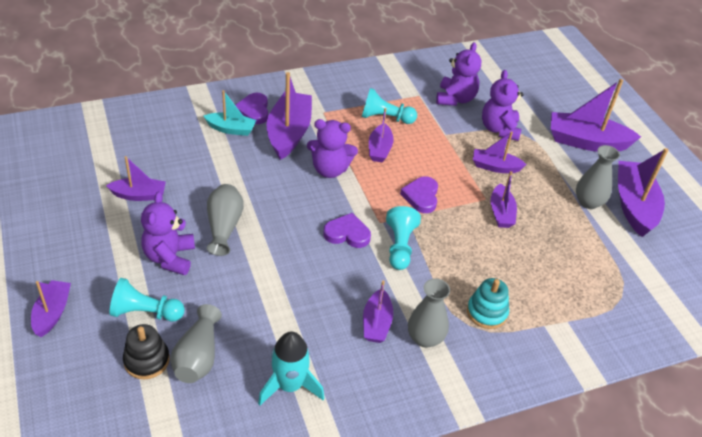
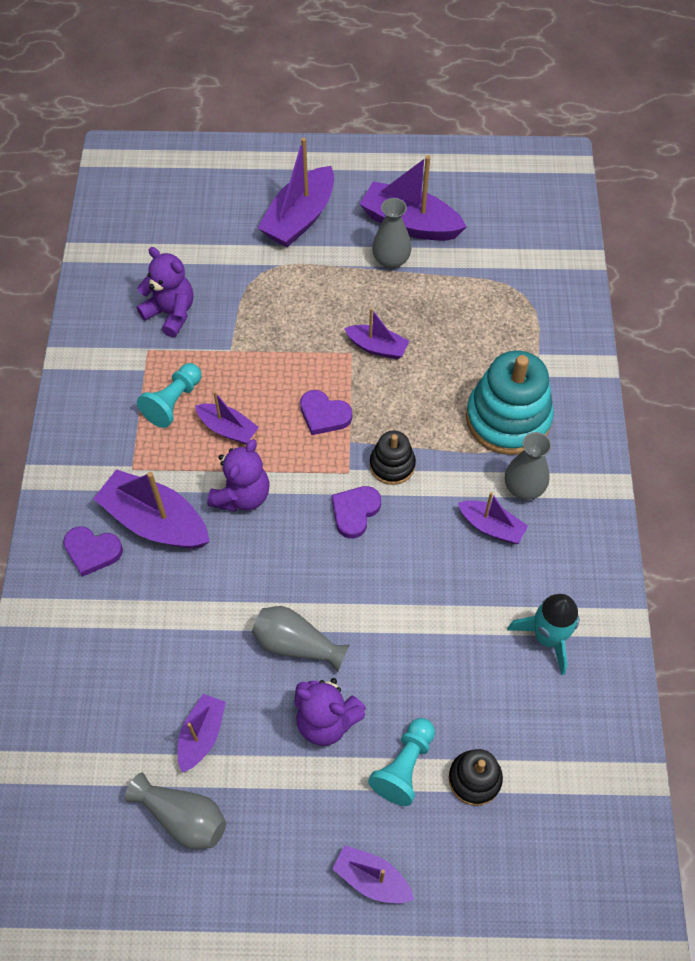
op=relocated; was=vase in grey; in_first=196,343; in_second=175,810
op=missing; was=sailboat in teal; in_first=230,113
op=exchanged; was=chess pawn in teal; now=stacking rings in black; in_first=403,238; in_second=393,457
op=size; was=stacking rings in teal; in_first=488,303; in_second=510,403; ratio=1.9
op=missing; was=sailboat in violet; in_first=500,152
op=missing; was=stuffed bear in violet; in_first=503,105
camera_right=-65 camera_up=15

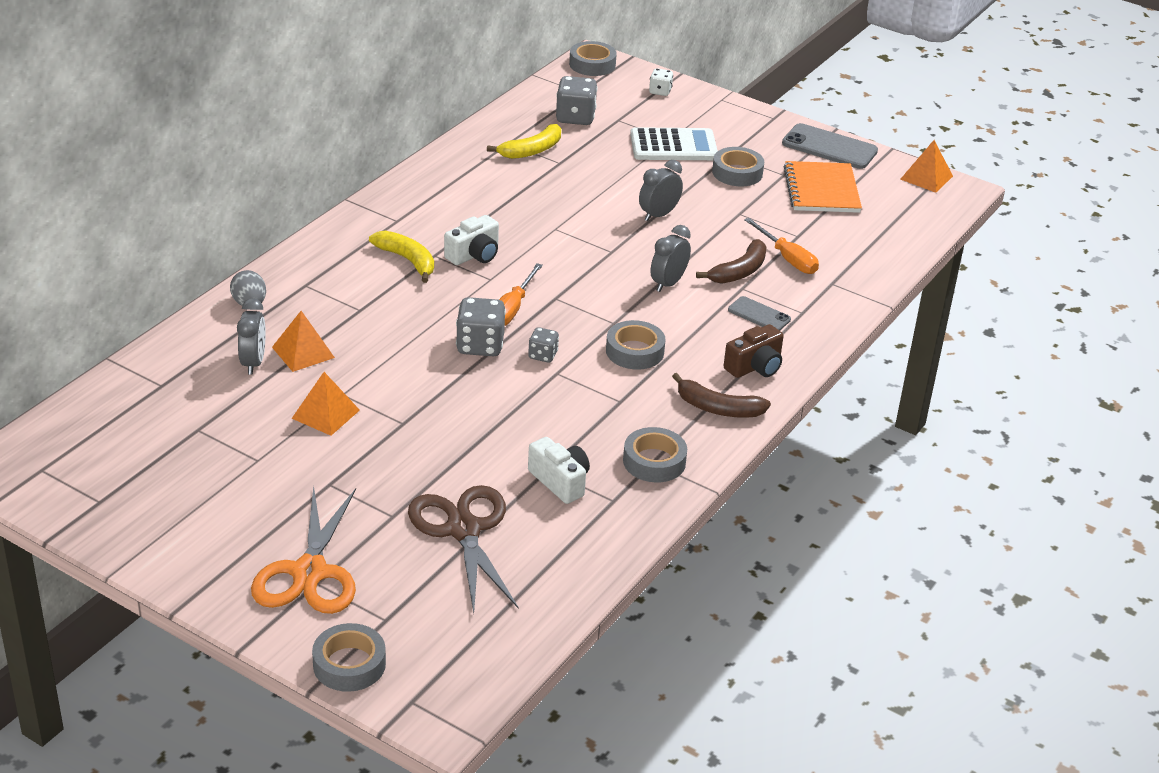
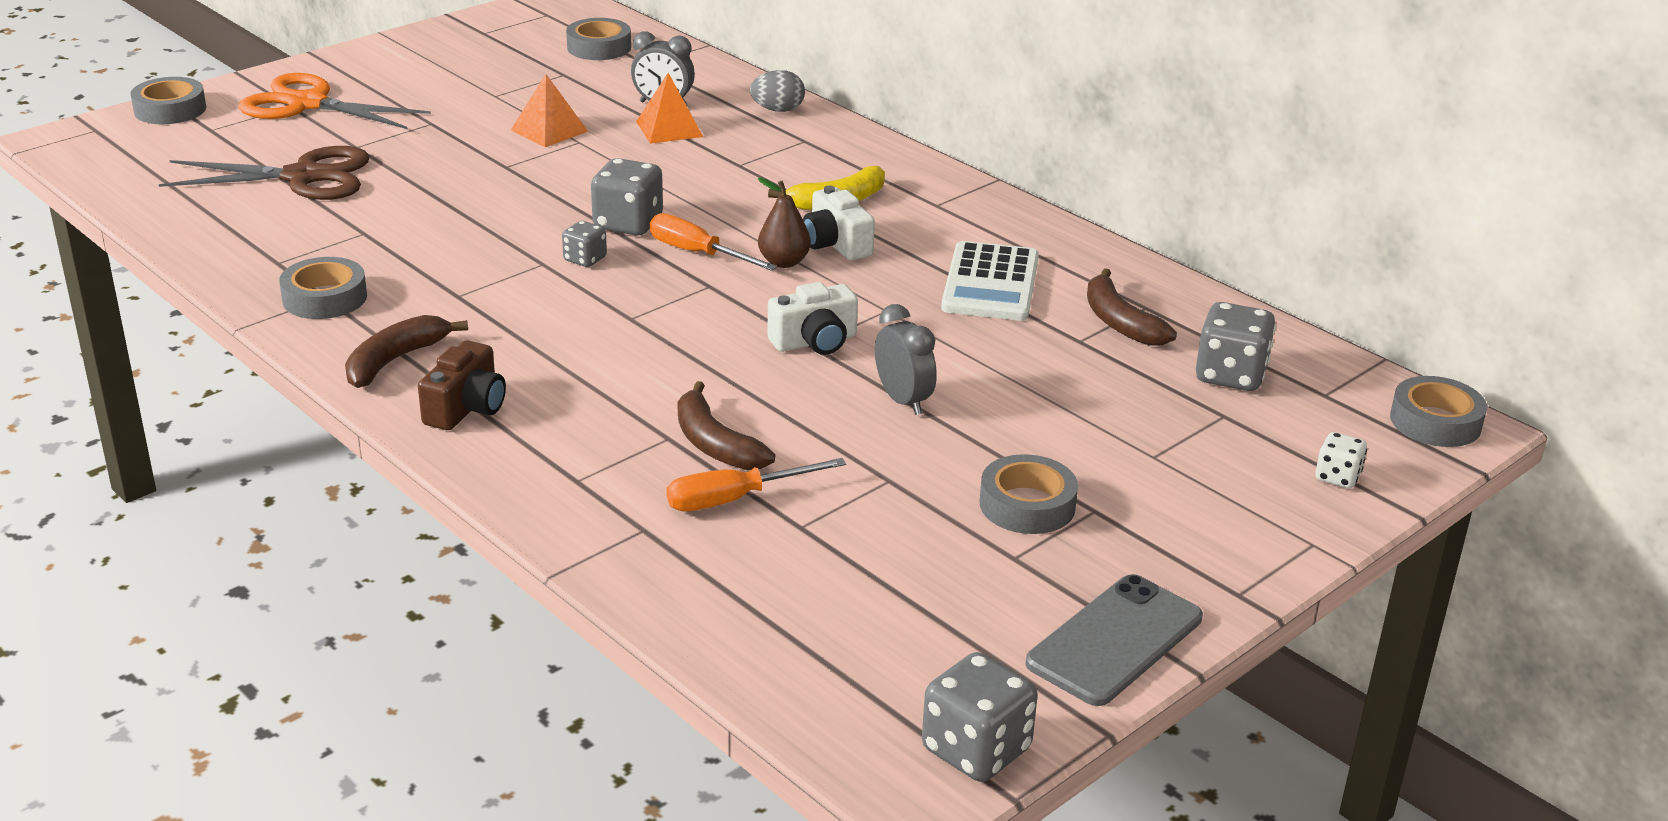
op=colour; was=banana in yellow; now=banana in dark brown; in_first=524,141; in_second=1132,307
op=relocated; was=compact camera in white; in_first=559,470; in_second=813,318
op=relocated; was=roll of tape in grey; in_first=635,345; in_second=598,39
op=relocated; was=pocket calculator in white; in_first=674,143; in_second=990,281
op=missing; was=bedside clock in grey; in_first=670,258
op=spun; was=compact camera in dark brown; in_first=754,351; in_second=462,385; clockwise=-135
op=missing; was=phone in grey; in_first=759,313
op=missing; was=exercise book in orange; in_first=822,187
op=exchanged; was=solid pyramid in orange; now=die in grey; in_first=926,166; in_second=980,717
op=appeared; now=pear fruit in dark brown; in_second=784,223
camera_right=105 camera_up=-5

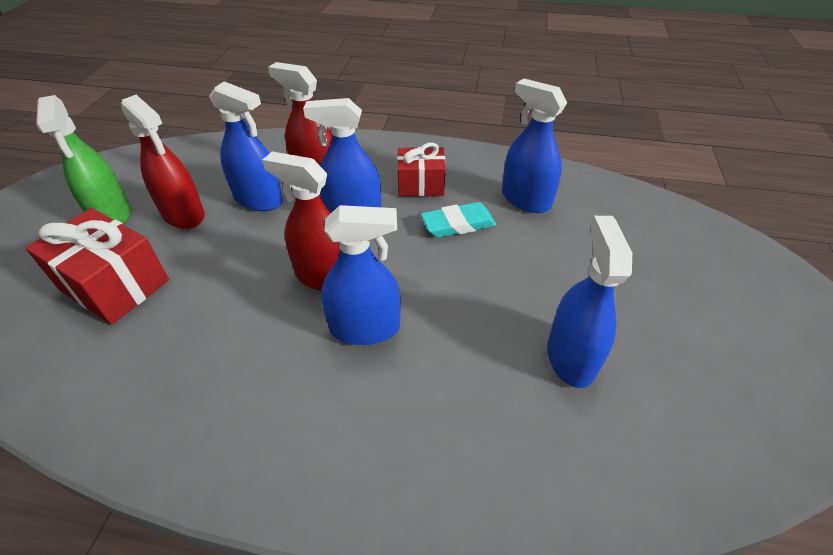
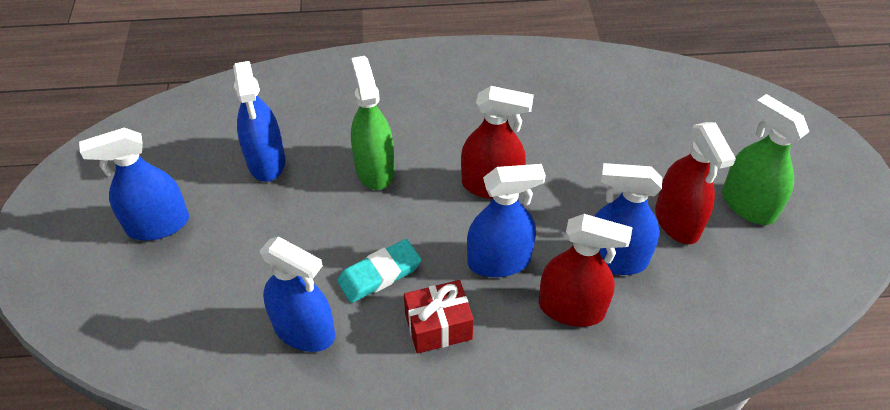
op=missing; was=gift in crimson; in_first=97,266
op=spun; was=spray cleaner in crimson; in_first=163,162; in_second=695,183; clockwise=-135
op=relocated; was=spray cleaner in cobalt; in_first=361,275; in_second=134,184
op=appeared; now=spray cleaner in leaf-green; in_second=373,123
camera_right=165 camera_up=5

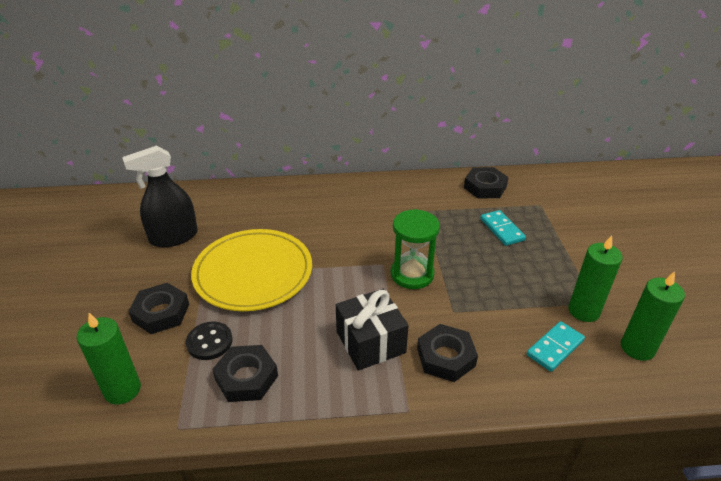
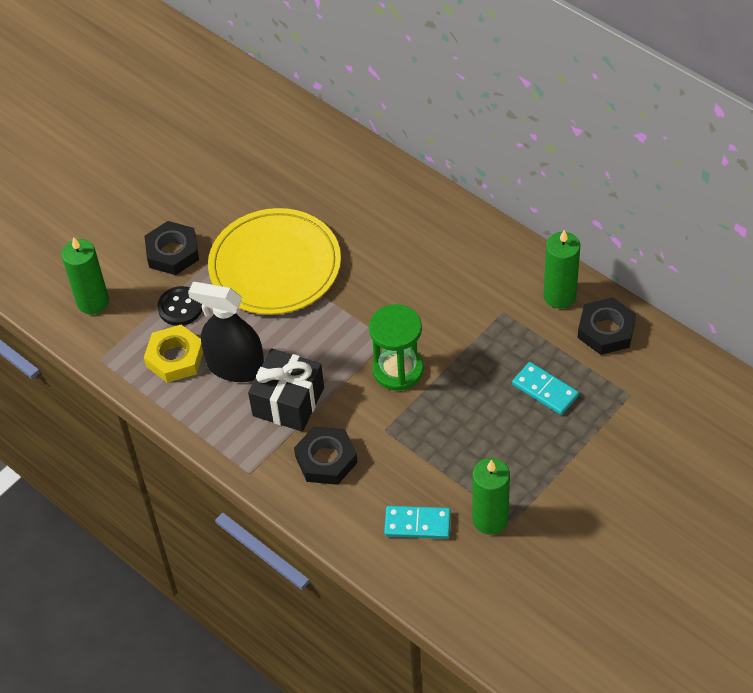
op=relocated; was=spray cleaner in black; in_first=160,196; in_second=226,332
op=colour; was=nut in black; now=nut in yellow; in_first=245,373; in_second=173,354
op=spun; was=domino in teal; in_first=503,228; in_second=545,388; clockwise=-75
op=relocated; was=pillar candle in leaf-green; in_first=653,316; in_second=561,269
camera_right=50 camera_up=15

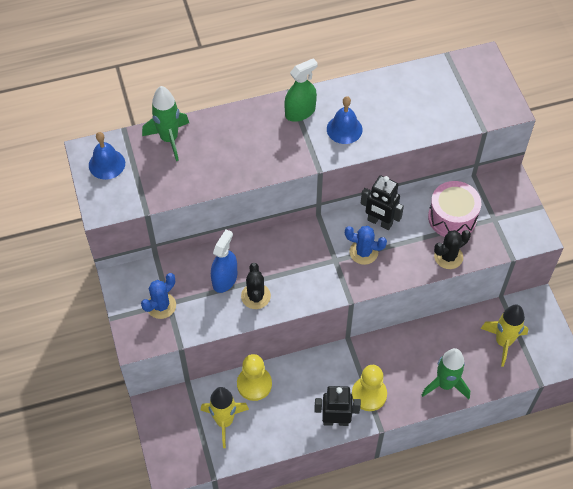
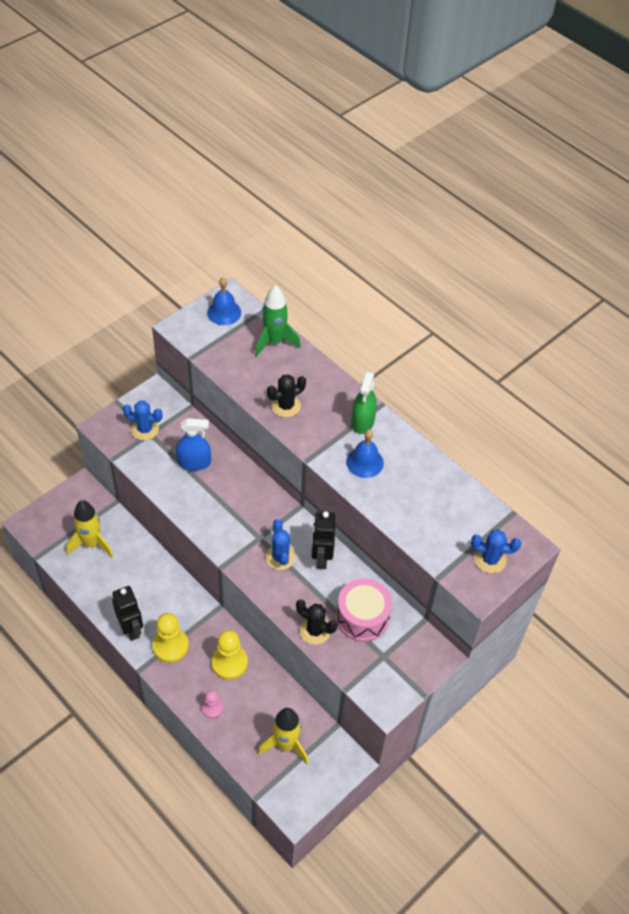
op=relocated; was=chess pawn in yellow; in_first=254,377; in_second=230,655
op=relocated; was=saguaro cactus in black; in_first=256,286; in_second=286,395
op=spun; was=spray cleaner in leaf-green; in_first=301,90; in_second=364,402; clockwise=75
op=exchanged; was=spaceship in leaf-green; now=chess pawn in rose-pink; in_first=446,373; in_second=212,704
op=appeared; now=saguaro cactus in cobalt; in_second=496,551
camera_right=60 camera_up=-5

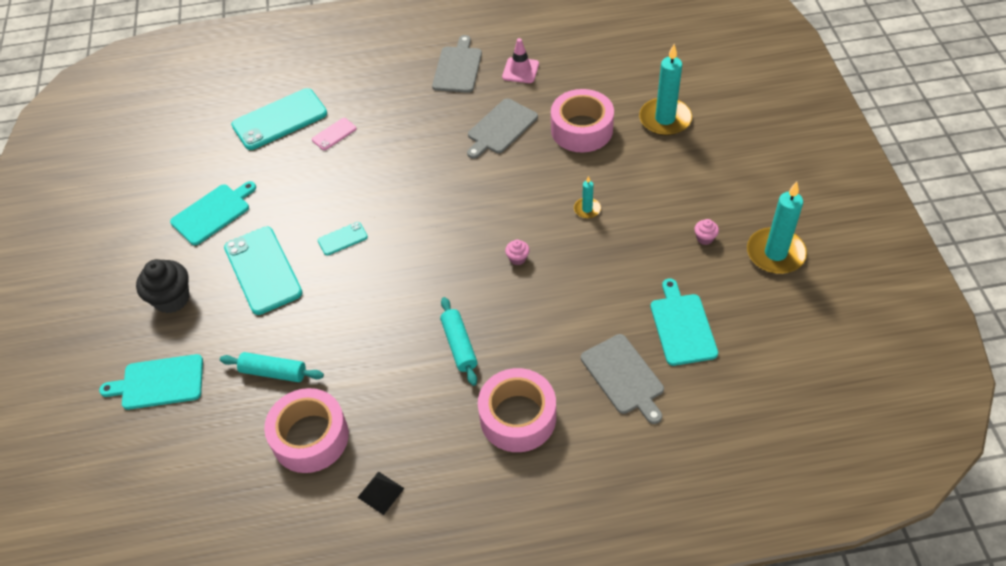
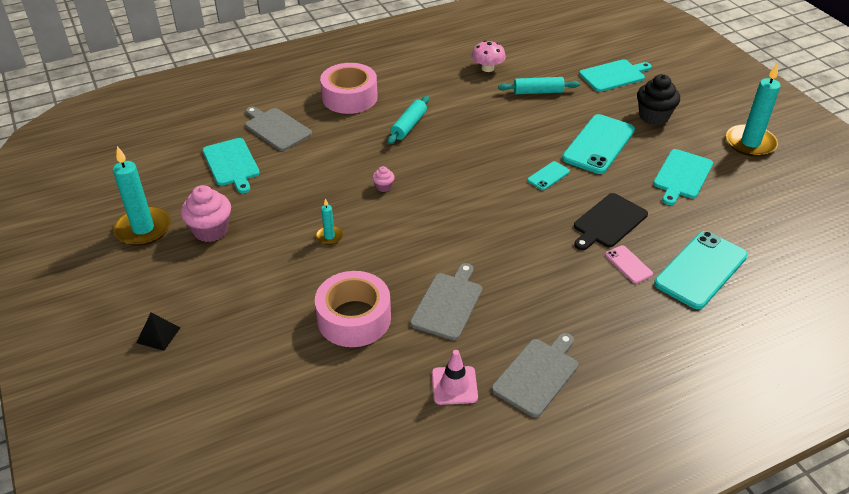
op=spun; was=phone in teal; in_first=263,271; in_second=598,144; clockwise=75
op=exchanged; was=roll of tape in rose-pink; now=fungus in rose-pink; in_first=306,430; in_second=489,56
op=spun; was=phone in rose-pink; in_first=334,134; in_second=629,264; clockwise=-60
op=relocated; was=solid pyramid in black; in_first=380,493; in_second=158,332
op=spun; was=bread board in grey; in_first=457,64; in_second=535,375; clockwise=-135
op=spun; was=rolling pin in teal; in_first=458,341; in_second=408,120; clockwise=60
op=relocated; was=pillar candle in teal; in_first=665,90; in_second=753,110
op=size; was=fairy cake in rose-pink; in_first=706,232; in_second=206,213; ratio=2.09
op=appeared; now=bread board in black; in_second=611,221
camera_right=160 camera_up=-10

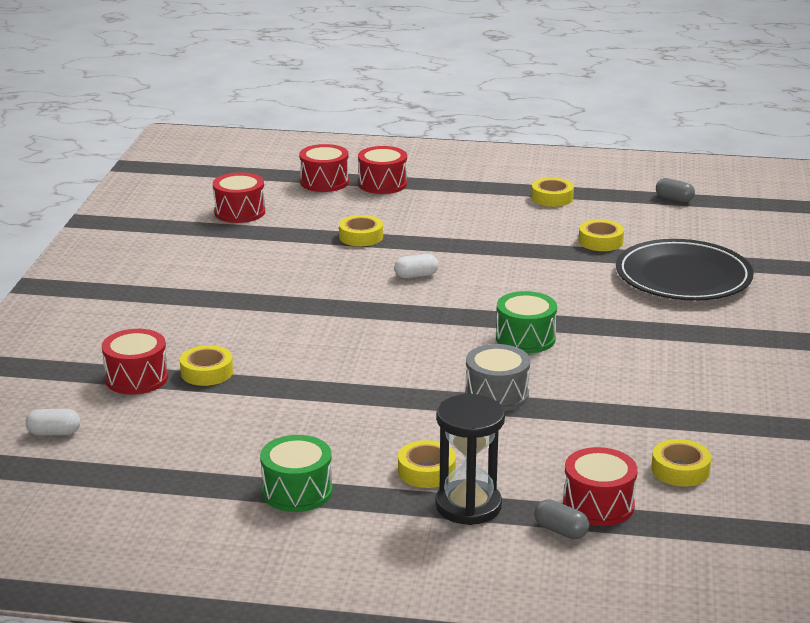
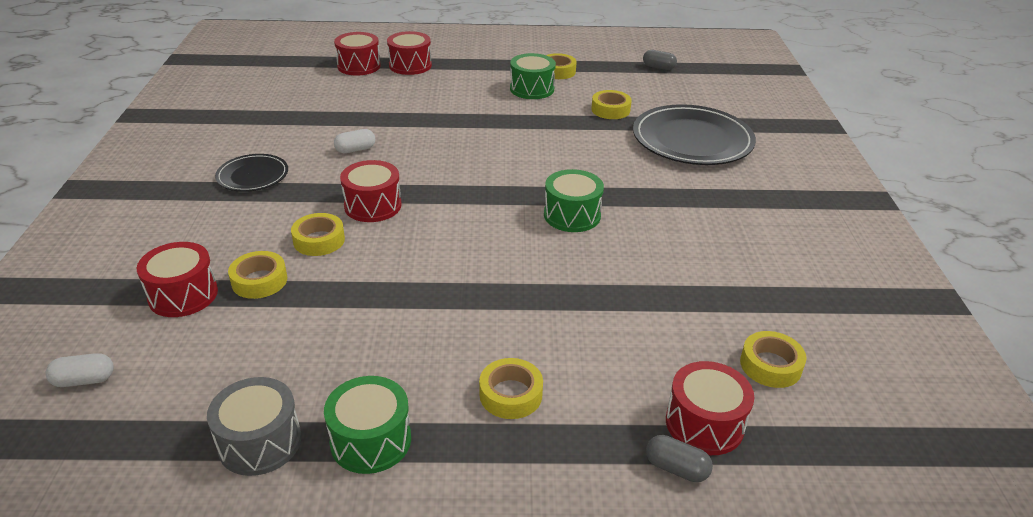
op=relocated; was=drum in crimson; in_first=239,197; in_second=371,191
op=relocated; was=roll of tape in yellow; in_first=361,230; in_second=318,234
op=relocated; was=pill in white; in_first=416,266; in_second=354,141
op=missing; was=sandglass in black; in_first=470,459
op=relocated; was=drum in grey; in_first=497,377; in_second=254,426
op=appeared; now=flat dish in black; in_second=251,173
op=appeared; now=drum in leaf-green; in_second=533,76
camera_right=-10 camera_up=10

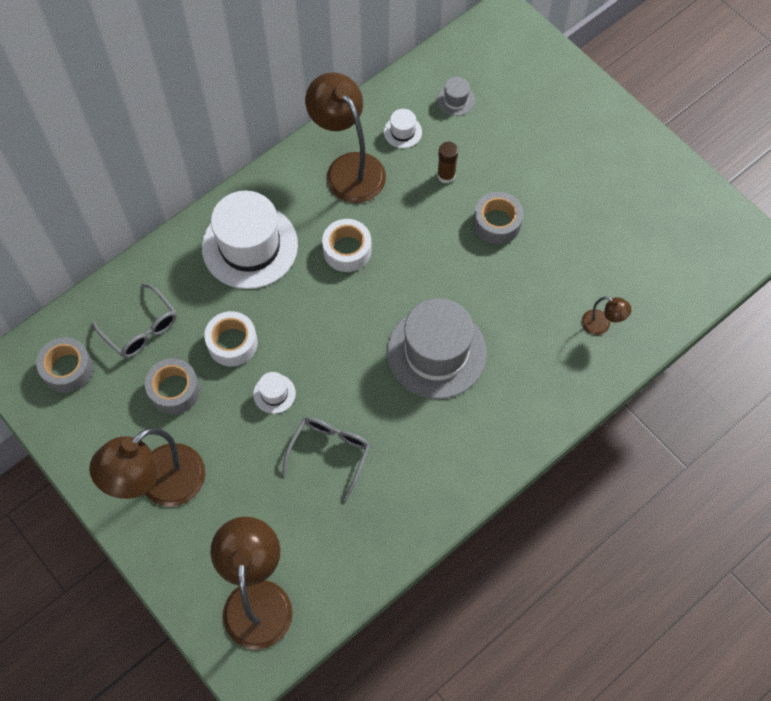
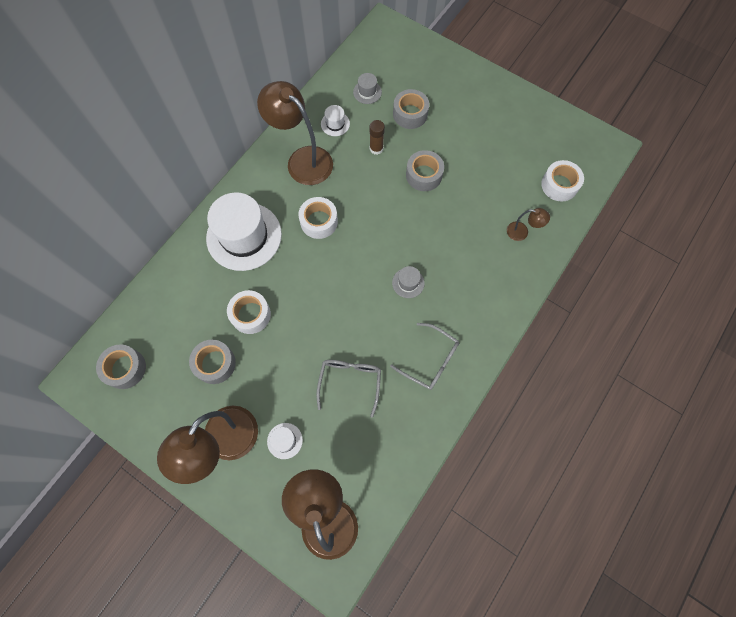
op=relocated; was=glasses in grey; in_first=134,320; in_second=424,356
op=relocated; was=tall hat in white; in_first=274,393; in_second=285,441
op=size; was=tall hat in grey; in_first=437,348; in_second=408,282; ratio=0.42
op=appeared; now=roll of tape in grey; in_second=411,109
op=appeared; now=roll of tape in white; in_second=562,181
camera_right=-15 camera_up=5

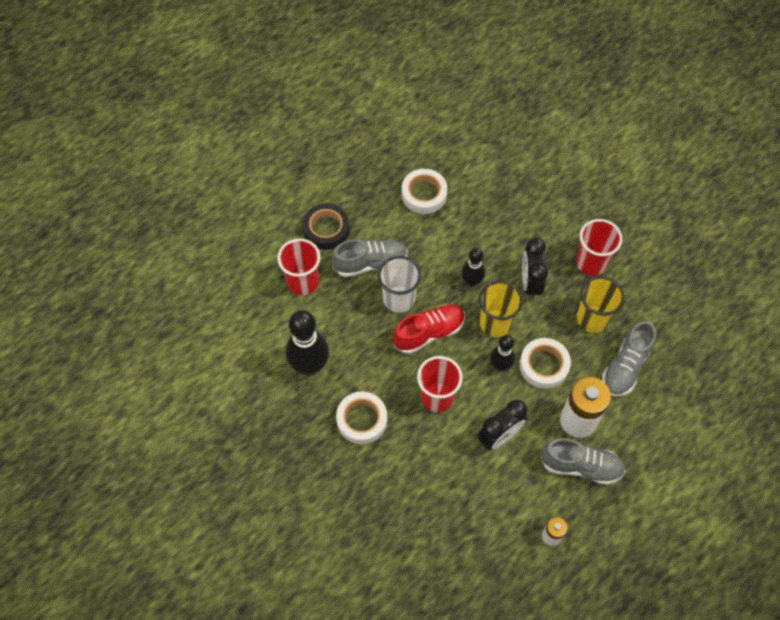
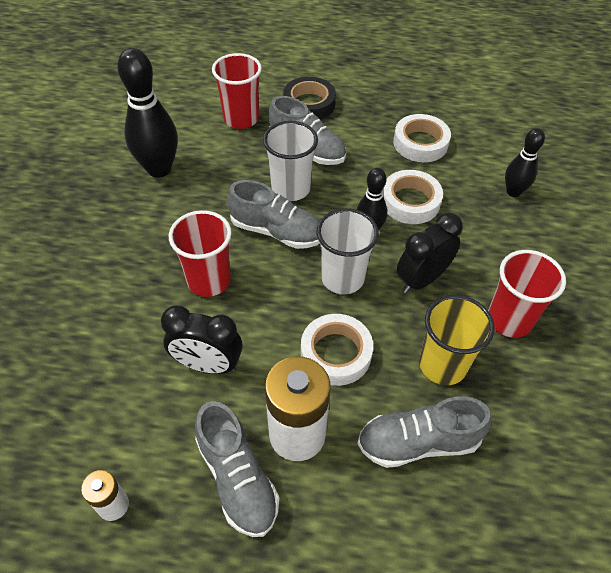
op=relocated; was=roll of tape in white; in_first=361,418; in_second=413,197
op=colour; was=sneaker in crimson; now=sneaker in grey; in_first=429,329; in_second=273,214
op=colour; was=tumbler in yellow; now=tumbler in white; in_first=501,309; in_second=348,251
op=relocated; was=bowling pin in black; in_first=502,353; in_second=525,162
camera_right=50 camera_up=-10

